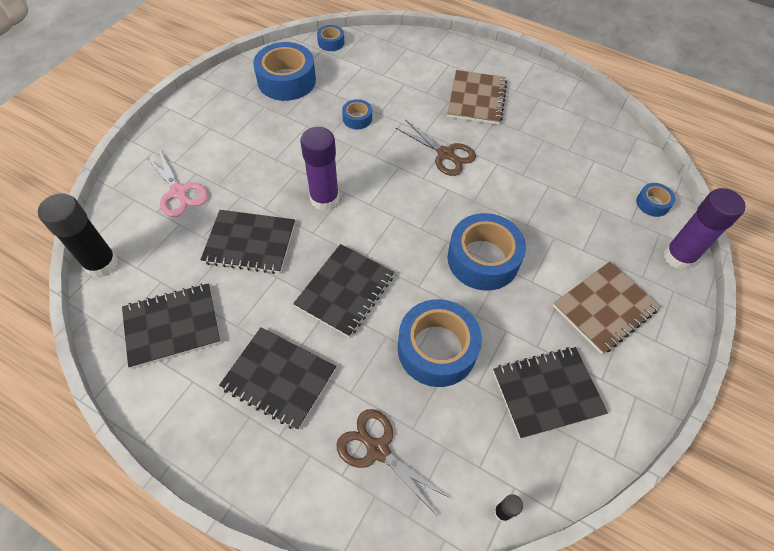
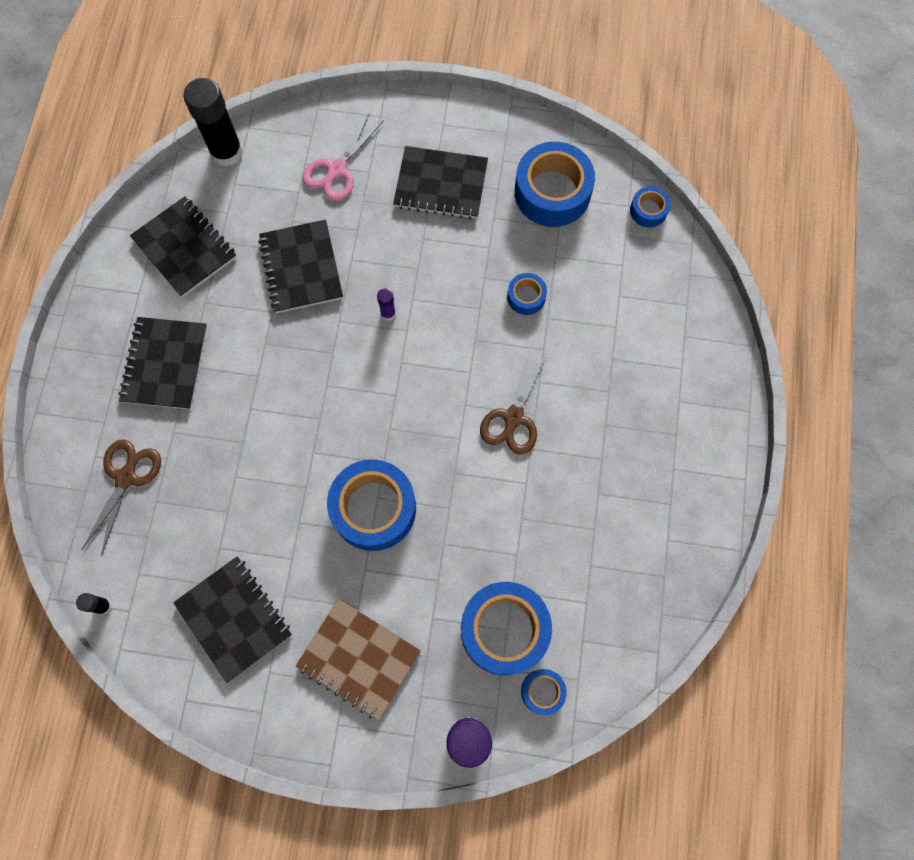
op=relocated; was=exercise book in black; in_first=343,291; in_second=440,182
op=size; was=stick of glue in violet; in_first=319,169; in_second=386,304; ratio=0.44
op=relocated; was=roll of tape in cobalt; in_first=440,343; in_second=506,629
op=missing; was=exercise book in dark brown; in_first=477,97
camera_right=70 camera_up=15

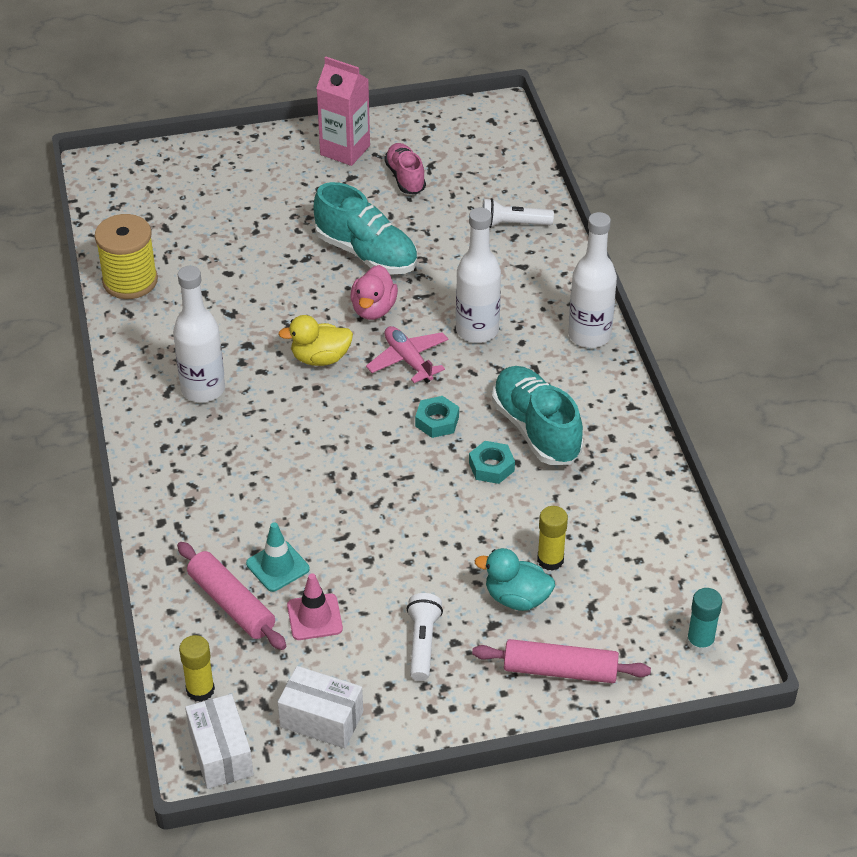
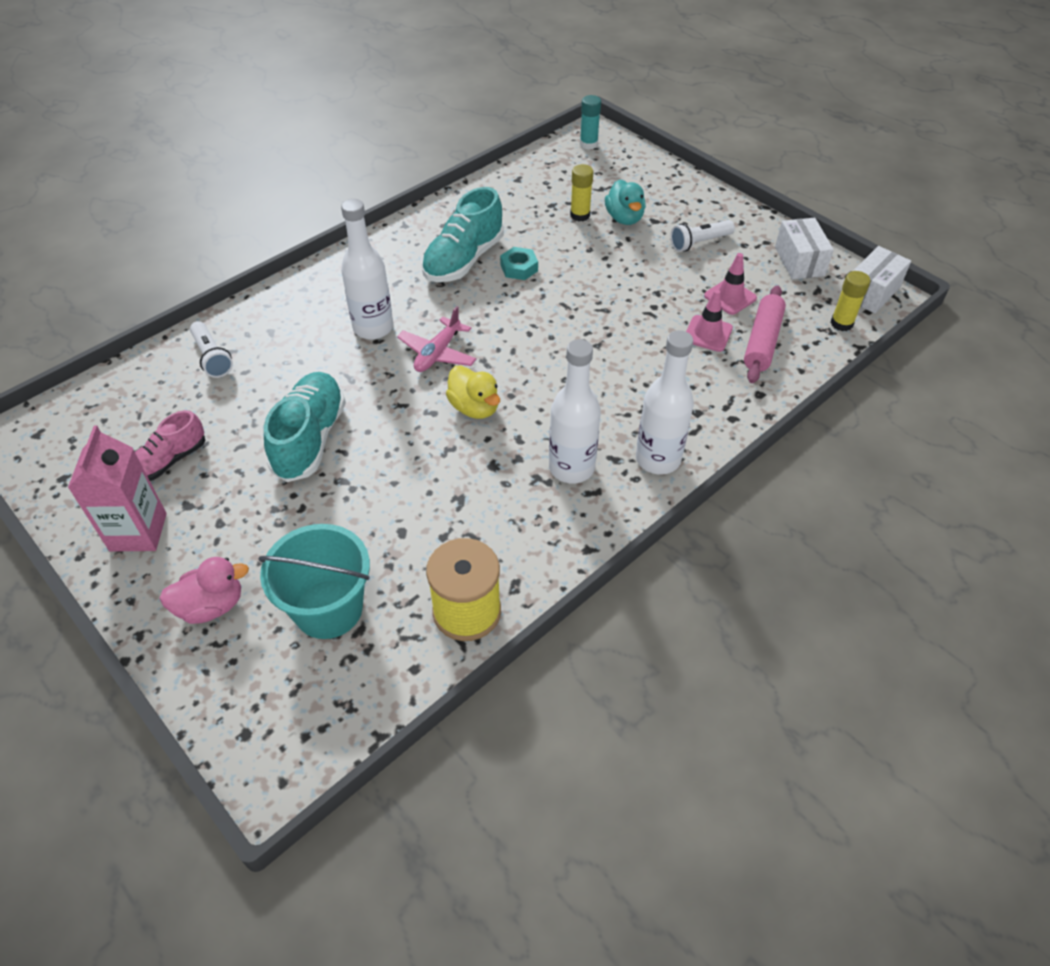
op=colour; was=safety cone in teal; now=safety cone in rose-pink; in_first=277,557; in_second=709,320
op=relocated; was=rubber duck in rose-pink; in_first=374,292; in_second=204,590
op=missing; was=nut in teal; in_first=437,417
op=missing; was=rolling pin in rose-pink; in_first=561,661
op=relocated; was=drink bottle in white; in_first=592,280; in_second=665,402
op=appeared; now=sand bucket in teal; in_second=314,581
camera_right=-120 camera_up=5

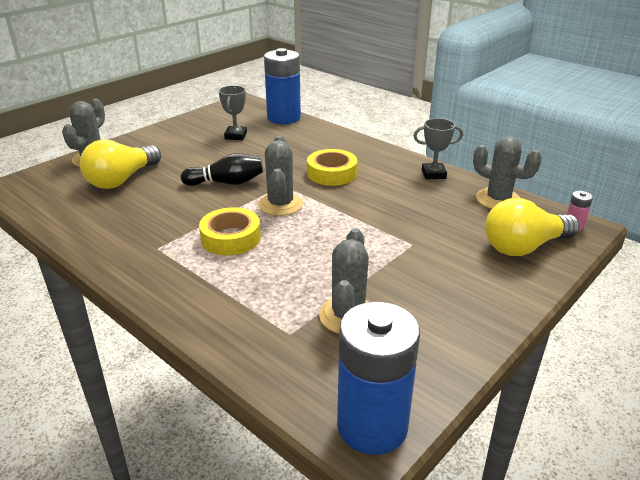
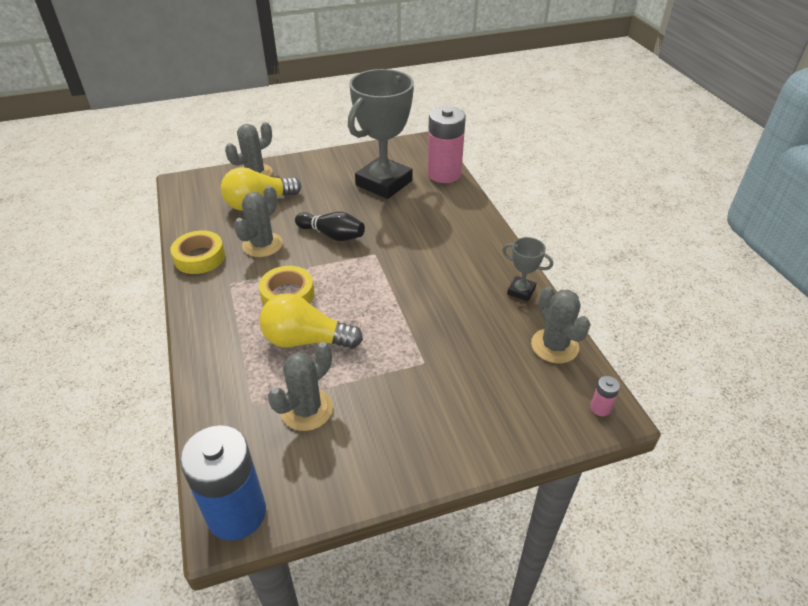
op=size; was=prize cup in grey; in_first=233,113; in_second=381,134; ratio=2.27
op=relocated; was=saguaro cactus in grey; in_first=280,176; in_second=258,221
op=colour; was=power cell in cobalt; now=power cell in rose-pink; in_first=282,86; in_second=446,144
op=relocated; was=roll of tape in yellow; in_first=332,167; in_second=197,252
op=relocated; was=bulb in yellow; in_first=532,227; in_second=311,321
camera_right=30 camera_up=10

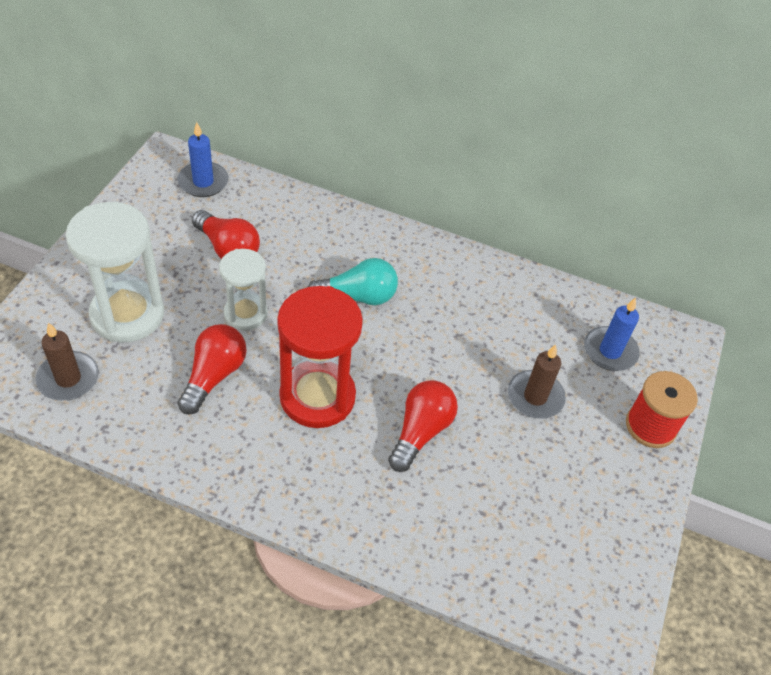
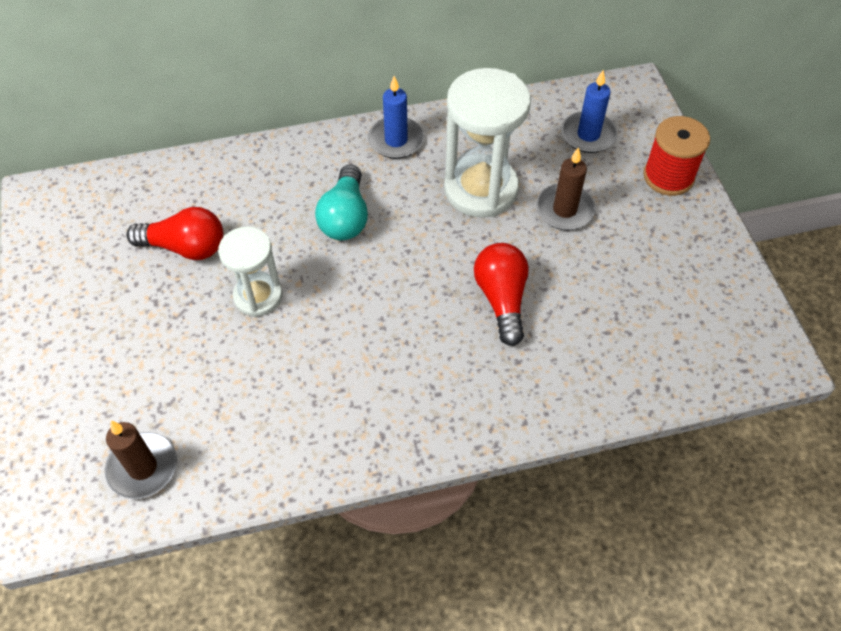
op=relocated; was=sandglass in white; in_first=115,272; in_second=487,142
op=relocated; was=pillar candle in cobalt; in_first=202,159; in_second=396,117
op=missing; was=bulb in crimson; in_first=212,369
op=missing; was=sandglass in crimson; in_first=320,357
op=spun; was=bulb in teal; in_first=353,281; in_second=341,202; clockwise=135
camera_right=-30 camera_up=5

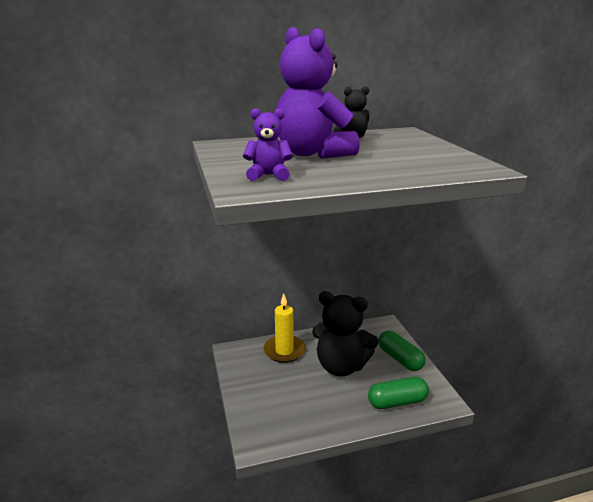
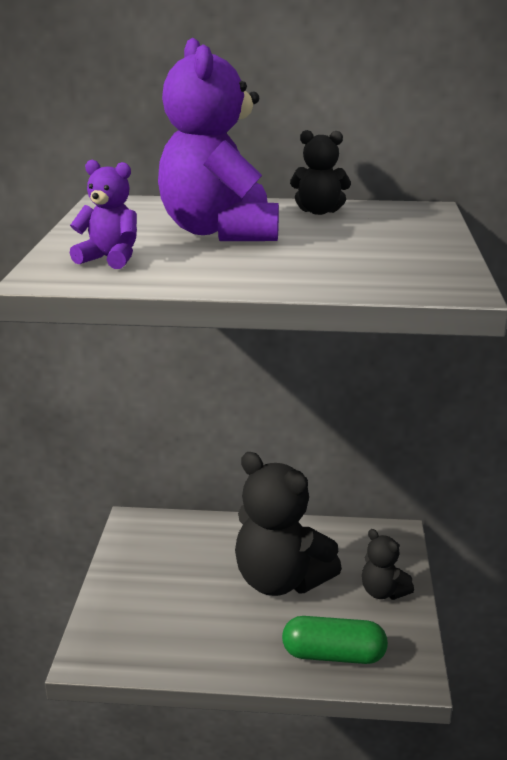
op=missing; was=pillar candle in yellow; in_first=284,328
op=exchanged; was=pill in leaf-green; now=stuffed bear in black; in_first=402,351; in_second=388,564
camera_right=20 camera_up=0

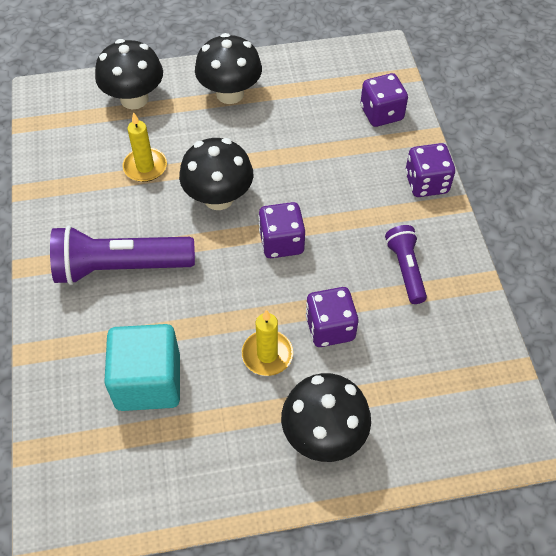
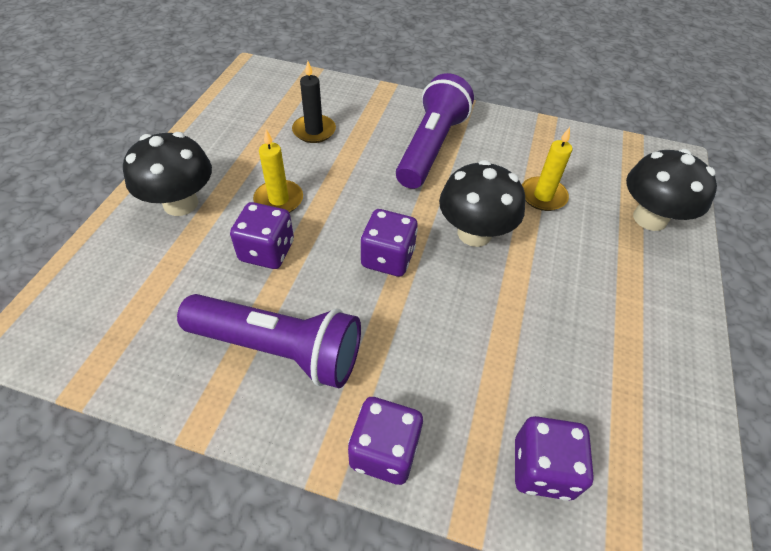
op=exchanged; was=block in teal; now=pillar candle in black; in_first=142,367; in_second=314,102
op=missing; was=fungus in black; in_first=228,68
op=size; was=pocket torch in violet; in_first=406,264; in_second=269,341; ratio=1.76
camera_right=115 camera_up=-5

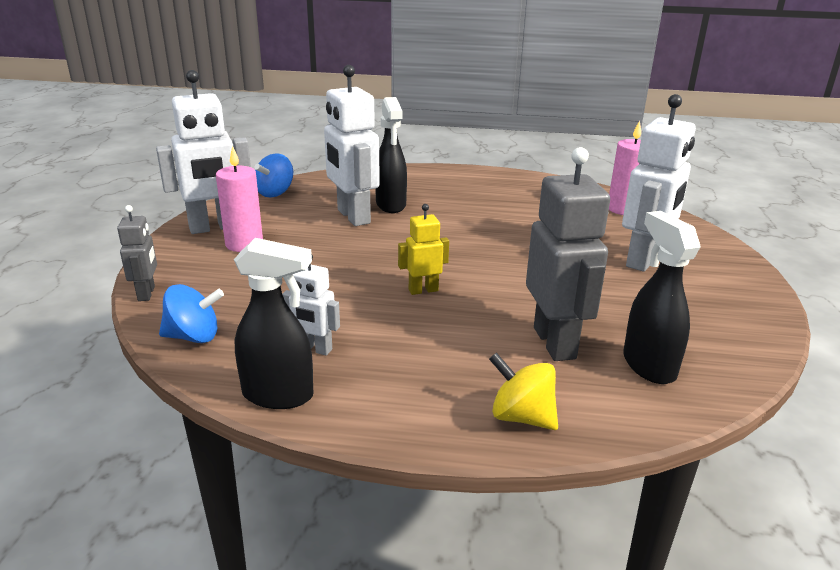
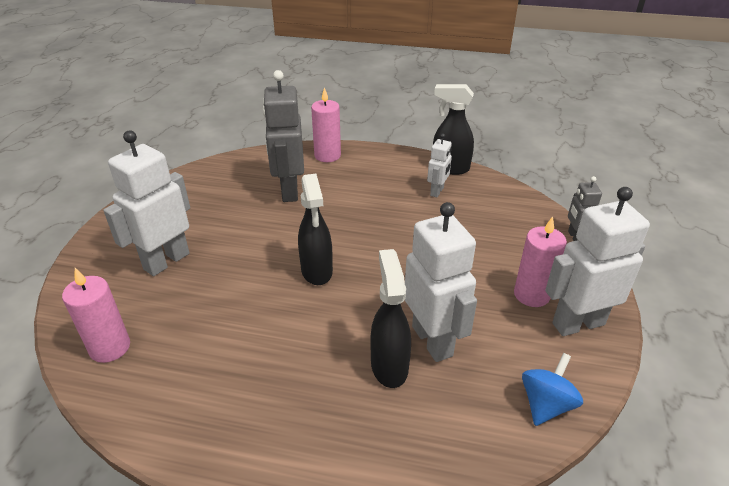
op=missing; was=toy top in cobalt; in_first=191,313
op=spun; was=robot in white; in_first=311,305; in_second=439,165; clockwise=90
op=missing; was=robot in yellow; in_first=423,249
op=exchanged; was=toy top in yellow; now=pillar candle in rose-pink; in_first=523,391; in_second=326,124
op=relocated; was=spray cleaner in black; in_first=662,297; in_second=315,229
camera_right=-175 camera_up=10

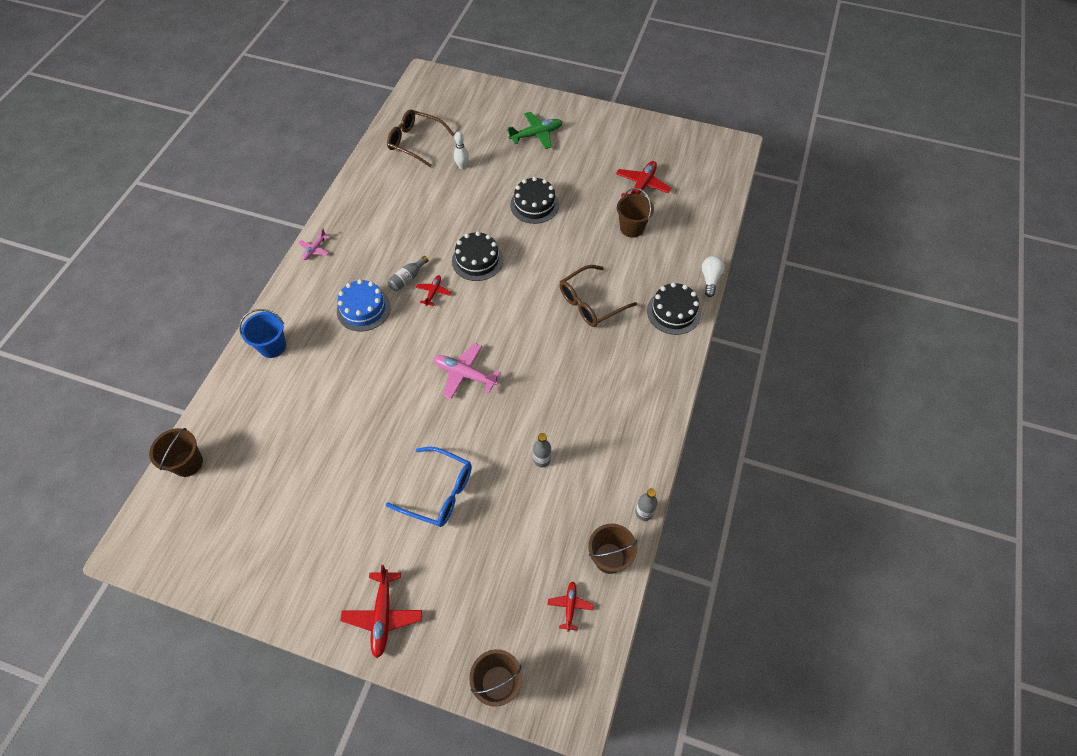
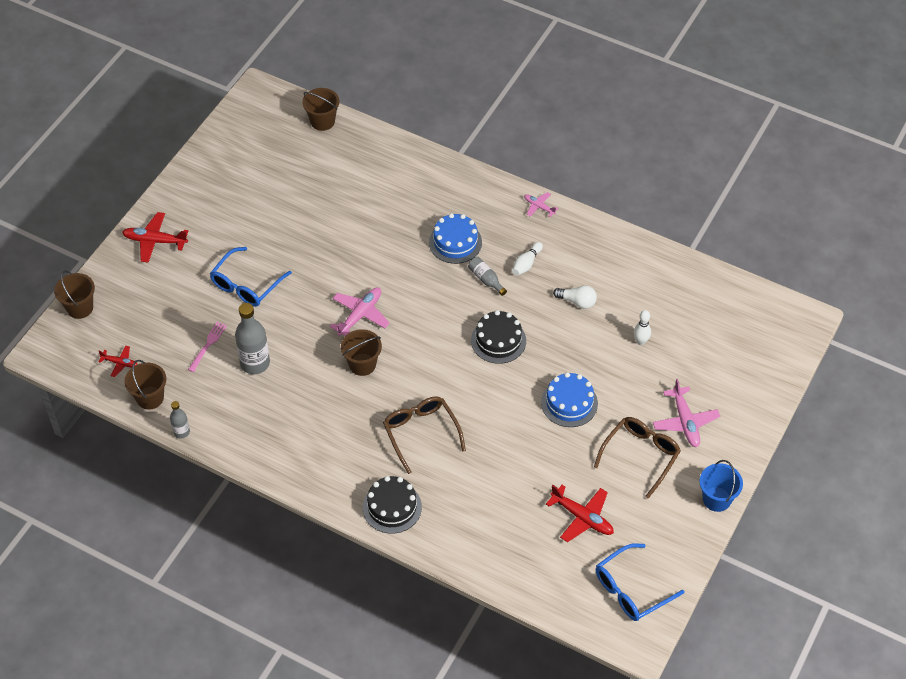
op=relocated; was=sand bucket in cobalt; in_first=262,333; in_second=721,486
op=relocated; was=glasses in dark brown; in_first=420,138; in_second=637,458
op=missing; was=aeroplane in crimson; in_first=433,290
op=colour; was=aeroplane in leaf-green; now=aeroplane in rose-pink; in_first=535,130; in_second=686,413
op=colour; was=cake in black; now=cake in cobalt; in_first=534,200; in_second=569,399
op=size; was=drink bottle in grey; in_first=542,450; in_second=252,338; ratio=1.86
op=relocated; was=sand bucket in dark brown; in_first=635,213; in_second=361,352
op=relocated; was=bulb in white; in_first=713,276; in_second=575,297
op=appeared; now=dinner fork in rose-pink; in_second=207,347
op=appeared; now=bowling pin in white; in_second=527,259
op=appeared; now=glasses in cobalt; in_second=640,582
camera_right=100 camera_up=-5

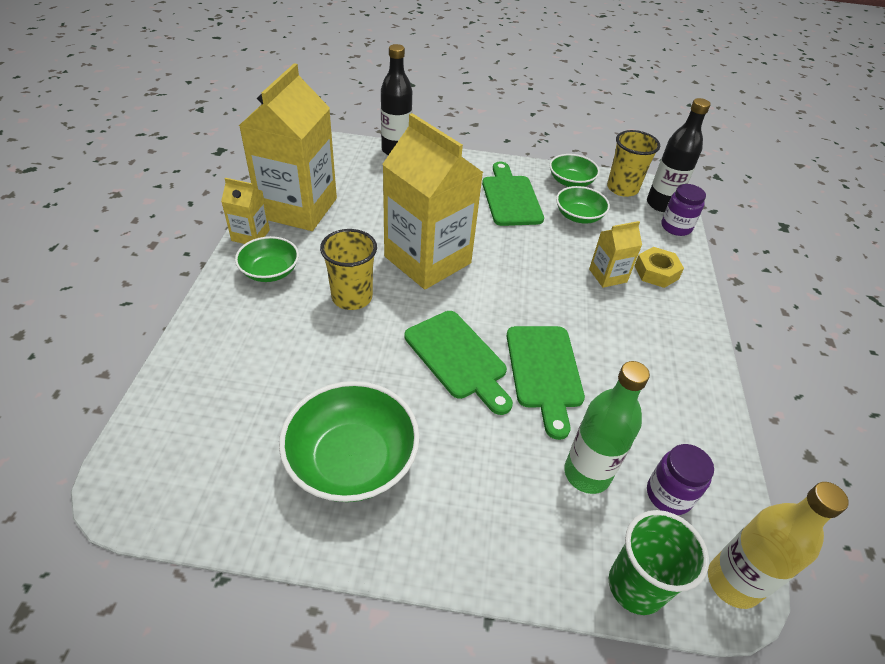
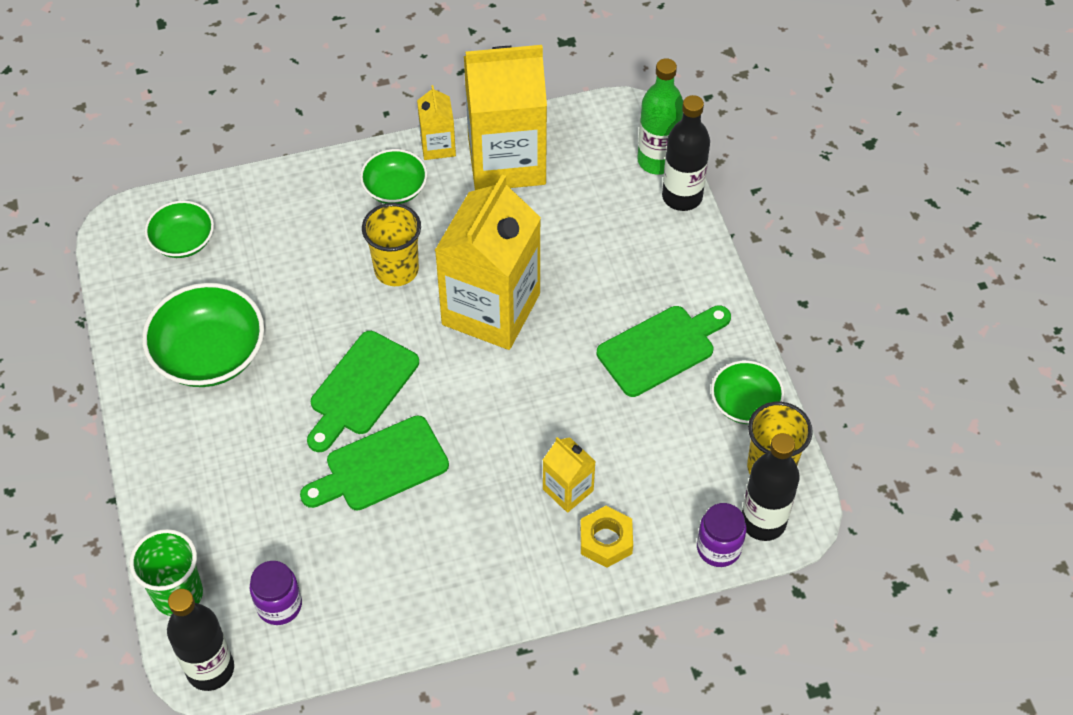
op=relocated; was=serving bowl in leaf-green; in_first=583,205; in_second=179,229
op=relocated; was=drink bottle in leaf-green; in_first=607,427; in_second=660,116
op=colour; was=drink bottle in yellow; now=drink bottle in black; in_first=778,545; in_second=200,640
camera_right=70 camera_up=10

